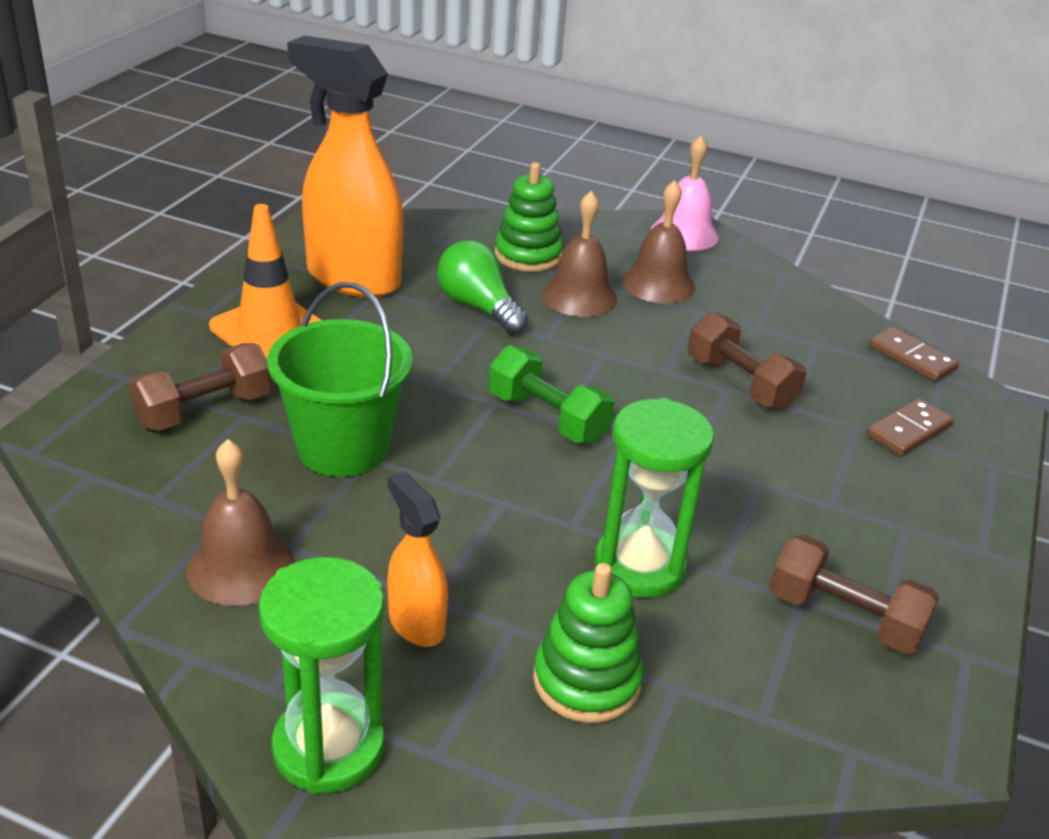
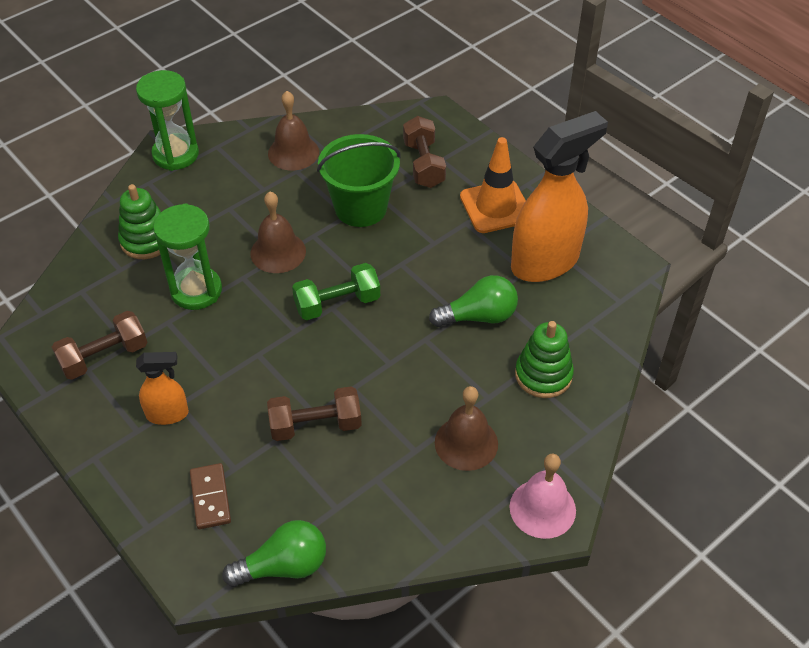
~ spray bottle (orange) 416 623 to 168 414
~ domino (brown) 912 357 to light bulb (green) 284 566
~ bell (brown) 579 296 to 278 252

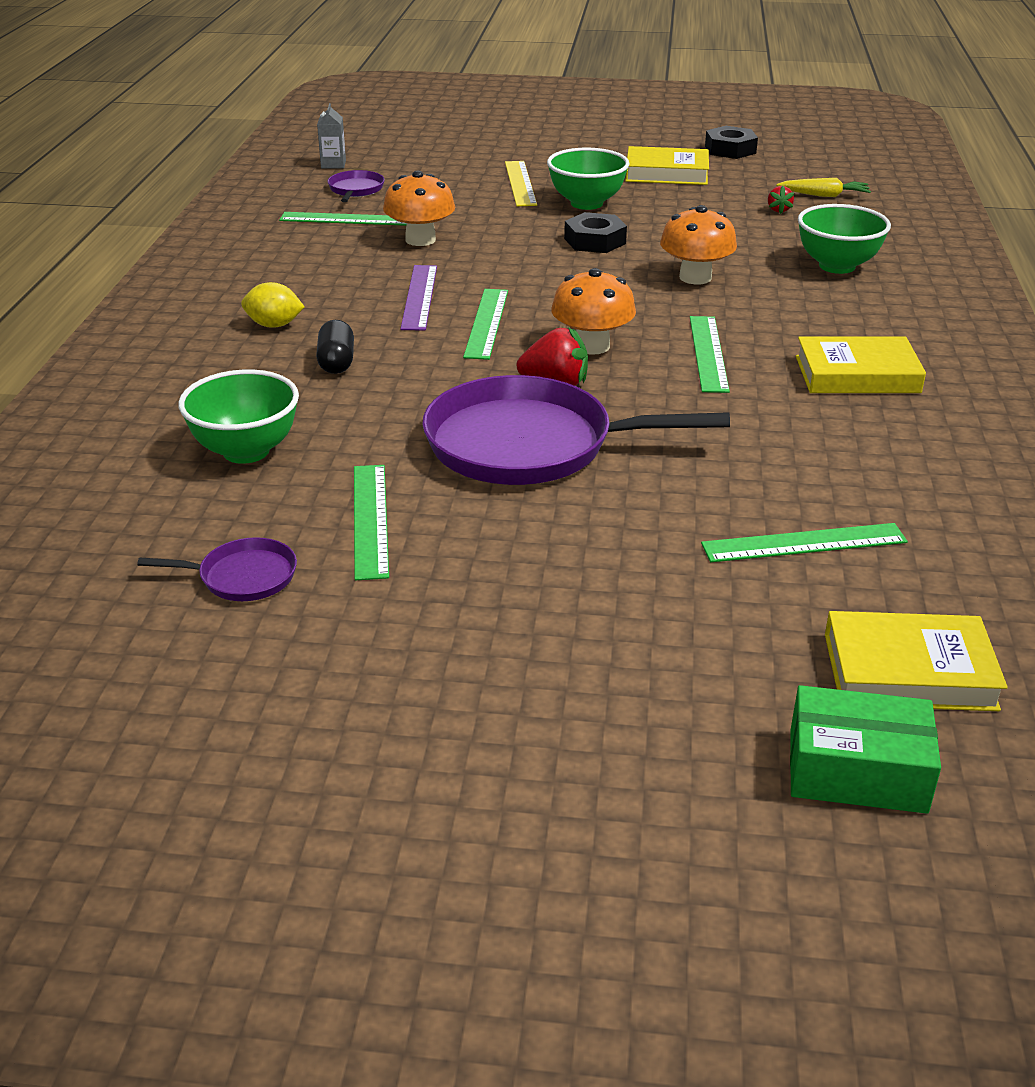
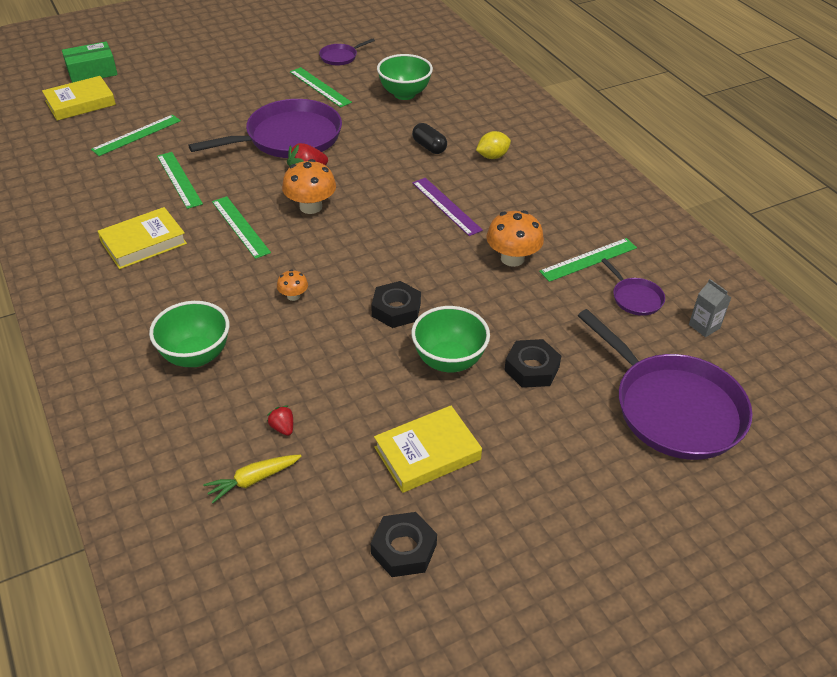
~ ruler (green) 486 323 to 179 179
~ mushroom (orange) 695 277 = 293 296 x0.53
~ ruler (yellow) 520 183 to nut (black) 531 368
+ pan (purple) 673 408

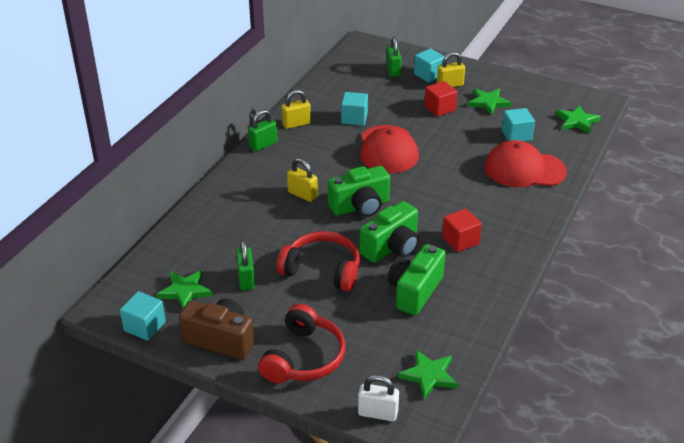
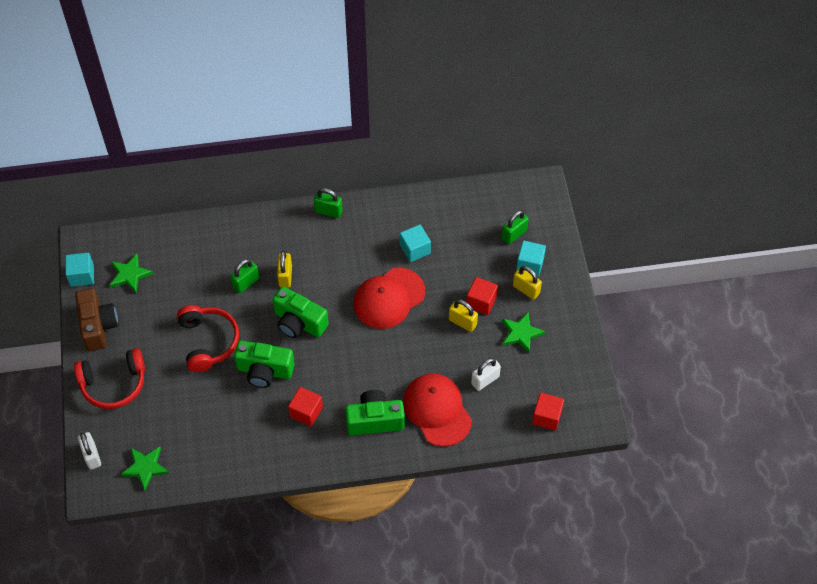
~ padlock (green) 246 279 to 246 283
~ camera (green) 415 291 to 375 420
~ padlock (yellow) 296 124 to 462 322
~ cube (turquoise) 516 135 to padlock (white) 485 380
~ star (green) 577 121 to cube (red) 546 417

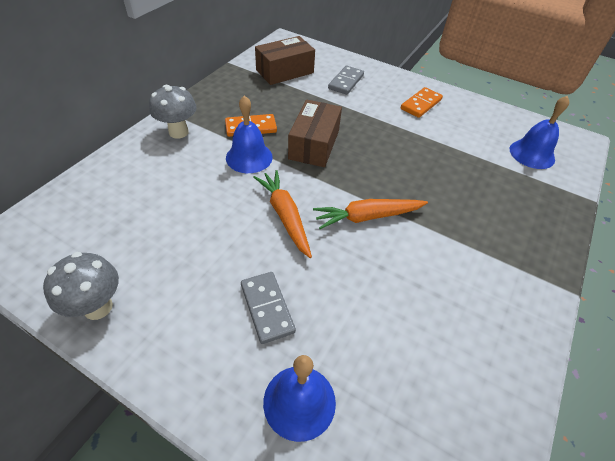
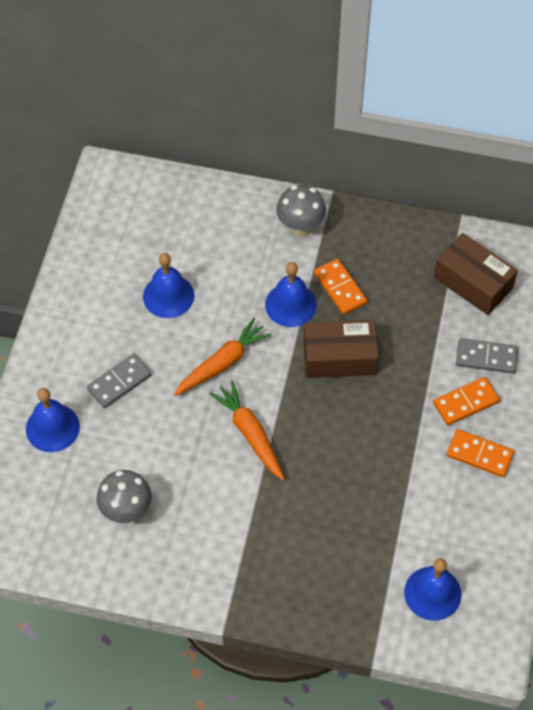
~ mushroom (grey) 98 307 to 126 511
+ bell (blue) 168 296
+ domino (orange) 465 402

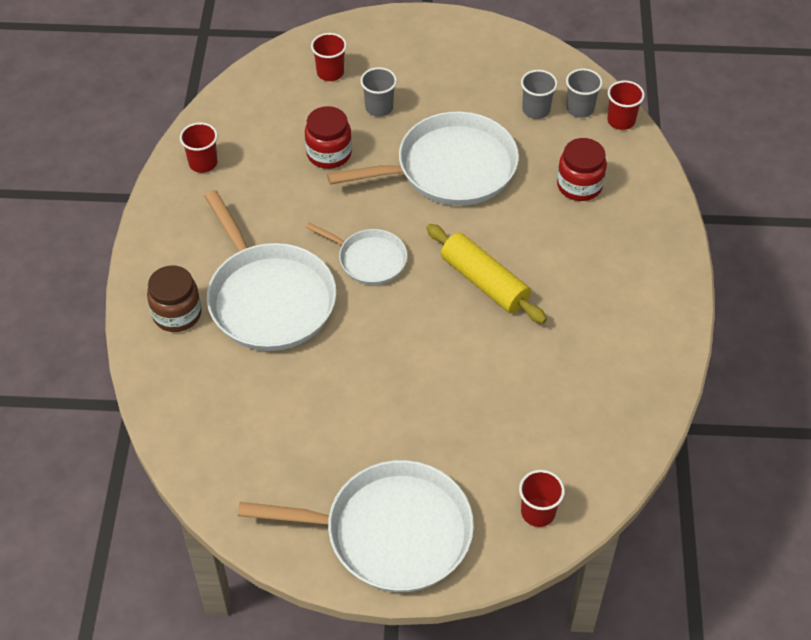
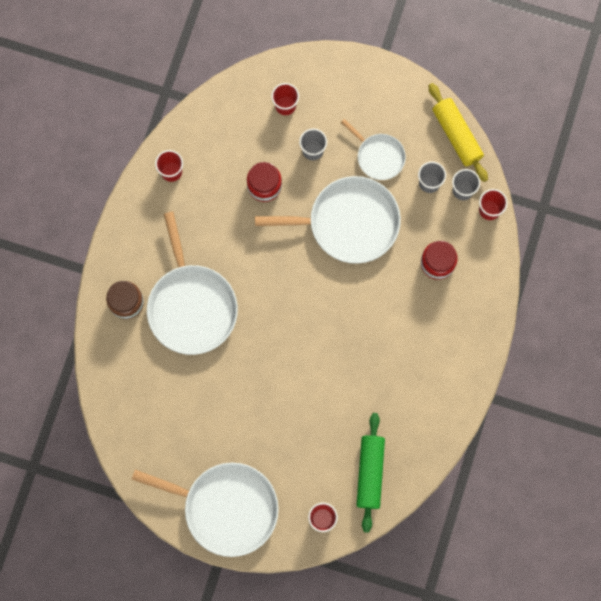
~ pan (white) 369 259 to 378 156
+ rolling pin (green) 370 473
~ rolling pin (yellow) 484 282 to 456 135

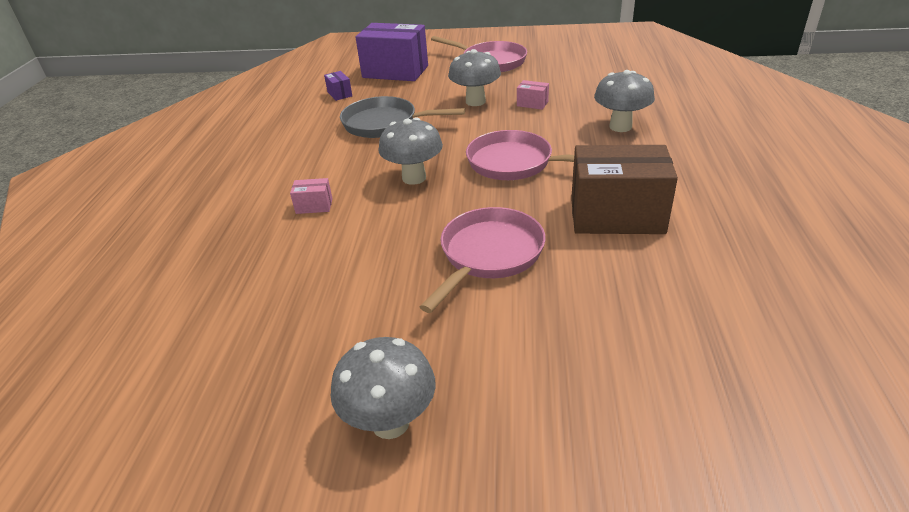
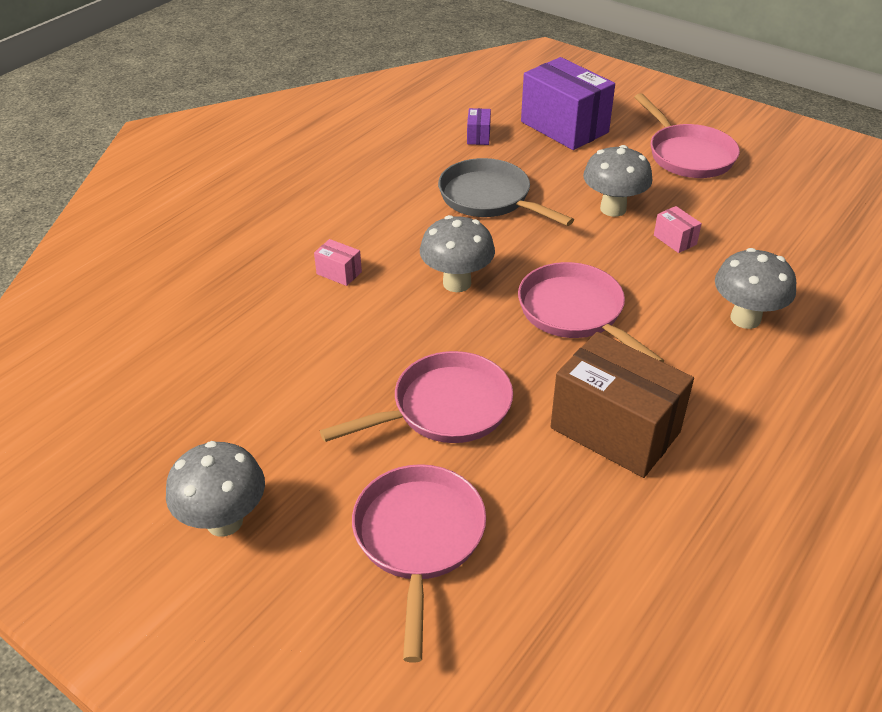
+ pan (pink) 419 539

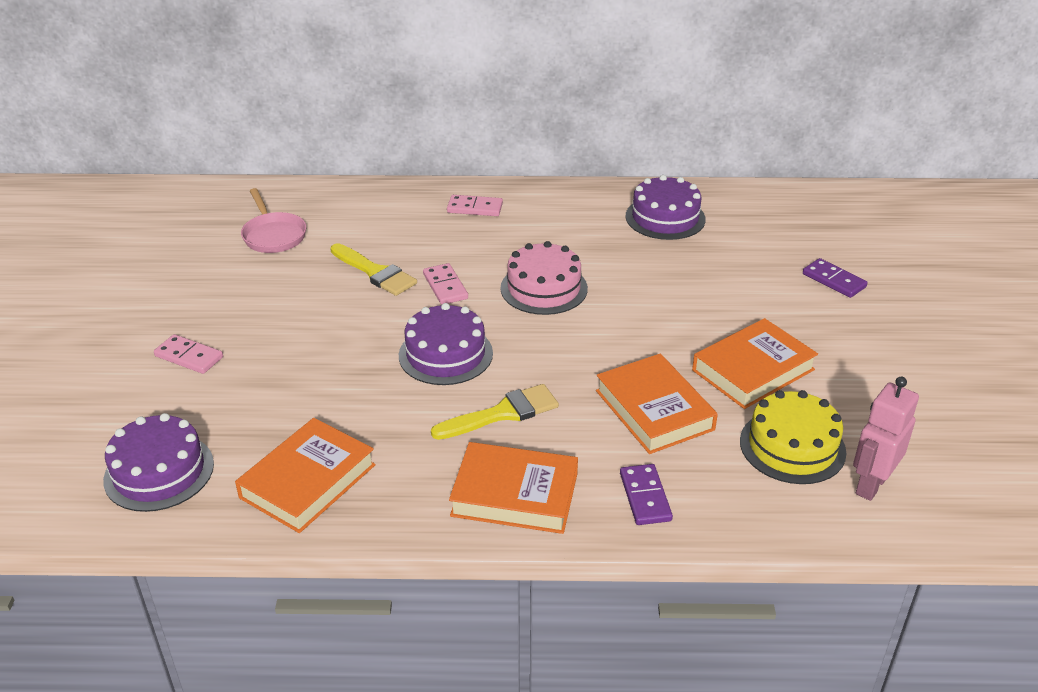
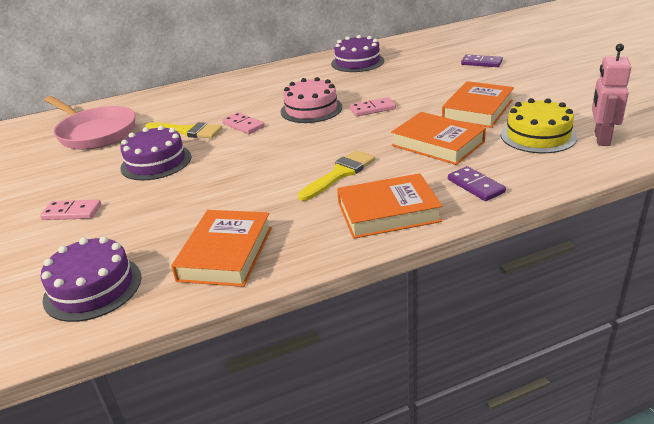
~ pan (pink) 273 235 = 95 133 x1.59
~ cake (purple) 445 354 to 156 162
~ domino (pink) 475 208 to 372 109

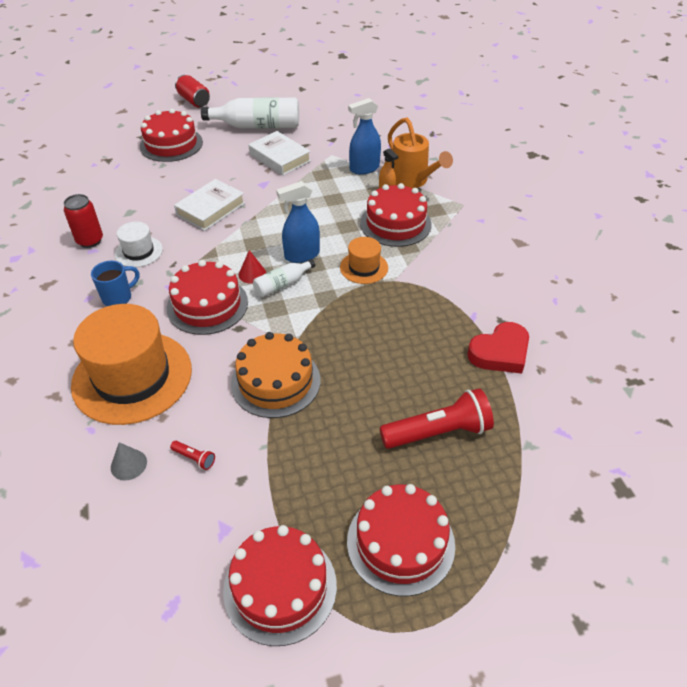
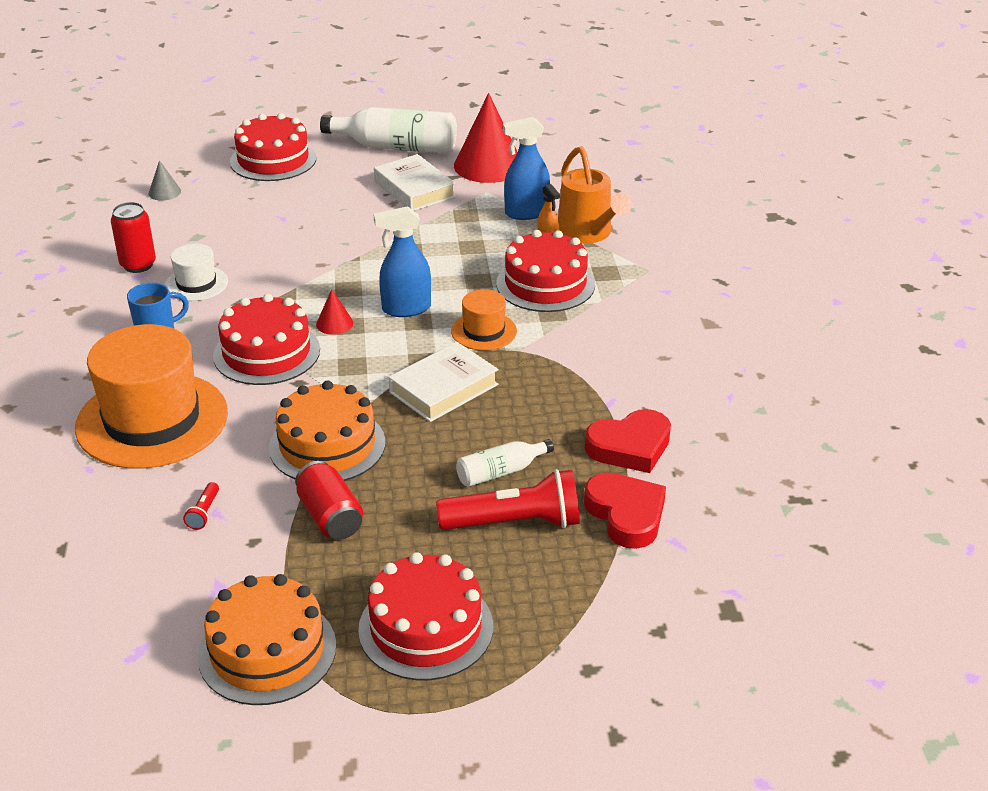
~ cone (grey) 128 464 to 164 192
~ flashlight (red) 194 458 = 204 513 60 degrees clockwise
~ cake (red) 280 587 to cake (orange) 267 651
~ can (red) 194 101 to 330 517
~ book (white) 211 209 to 443 388
+ cone (red) 488 165
~ bottle (white) 282 284 to 501 472
+ heart (red) 626 514

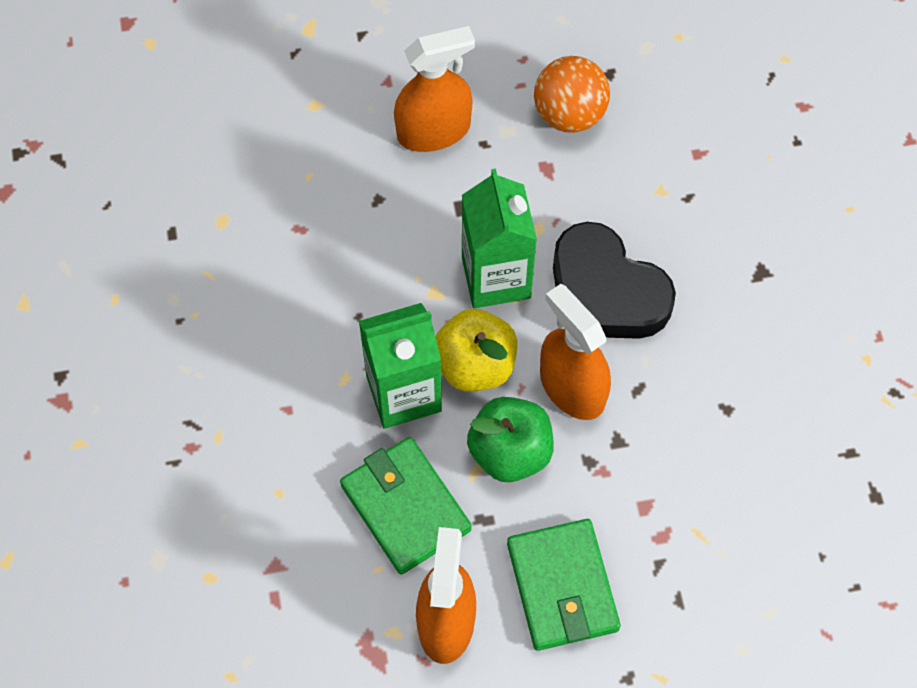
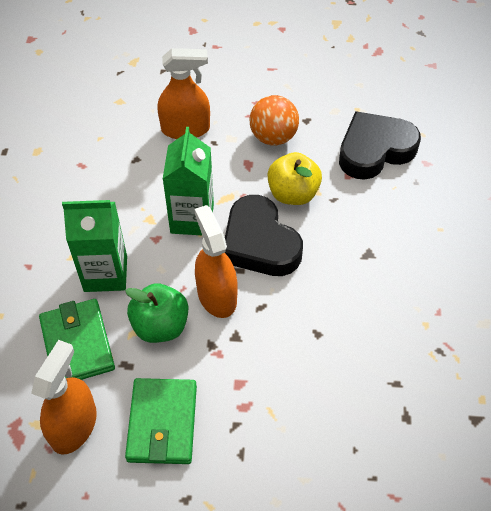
~ apple (yellow) 475 365 to 293 194
+ heart (black) 374 150

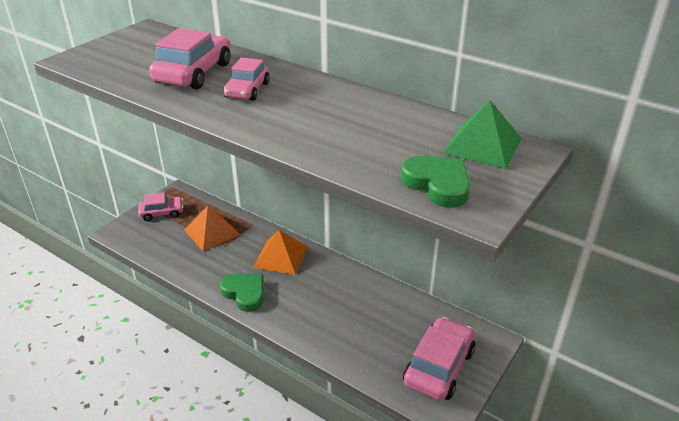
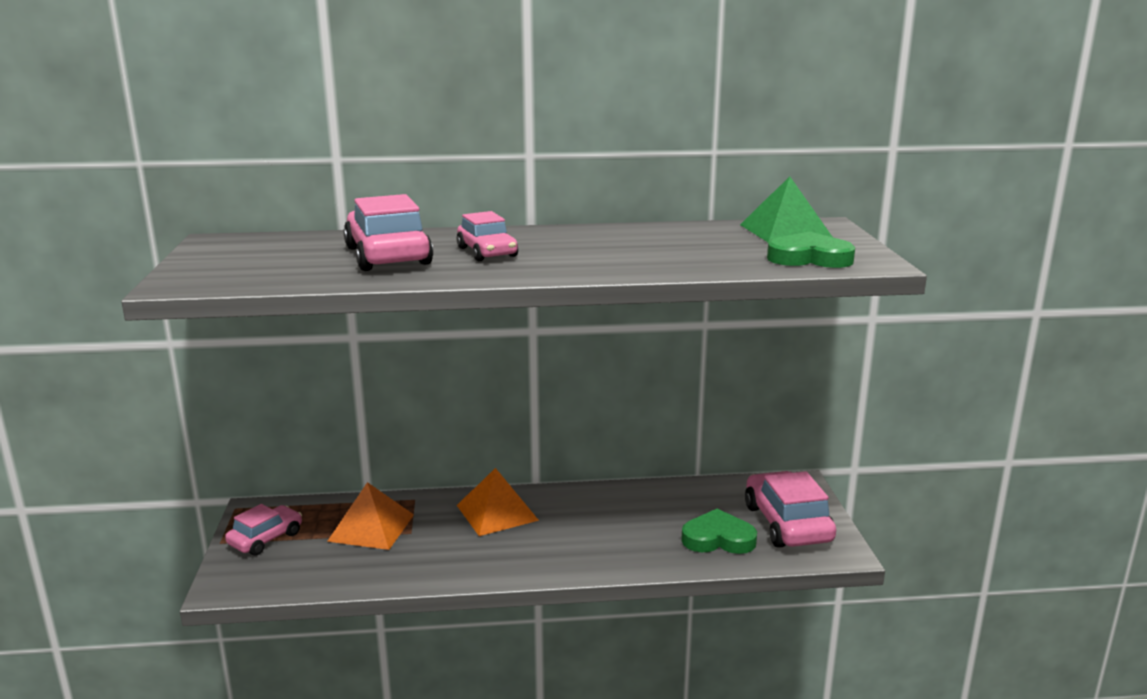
~ heart (green) 245 293 to 718 538

